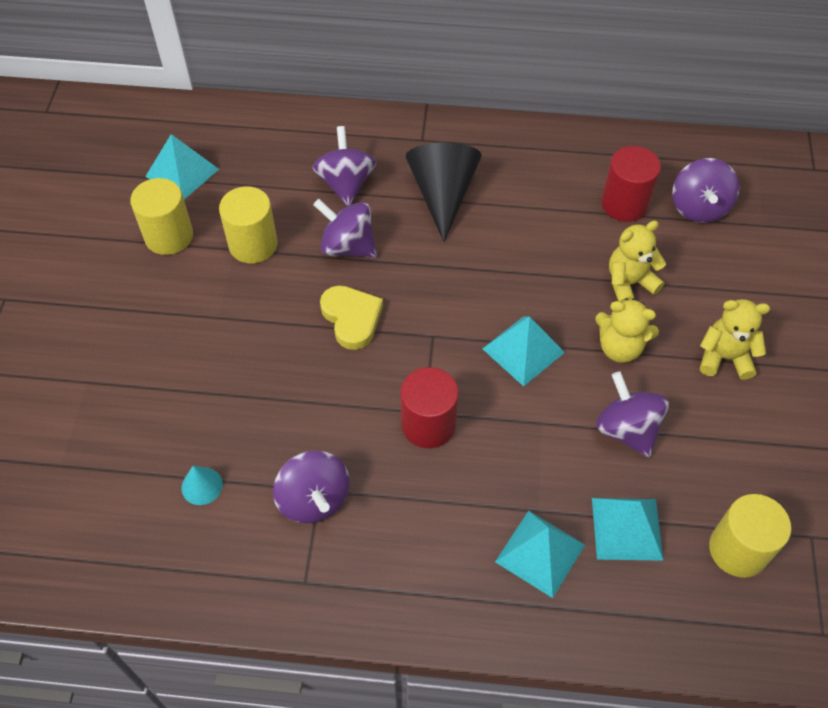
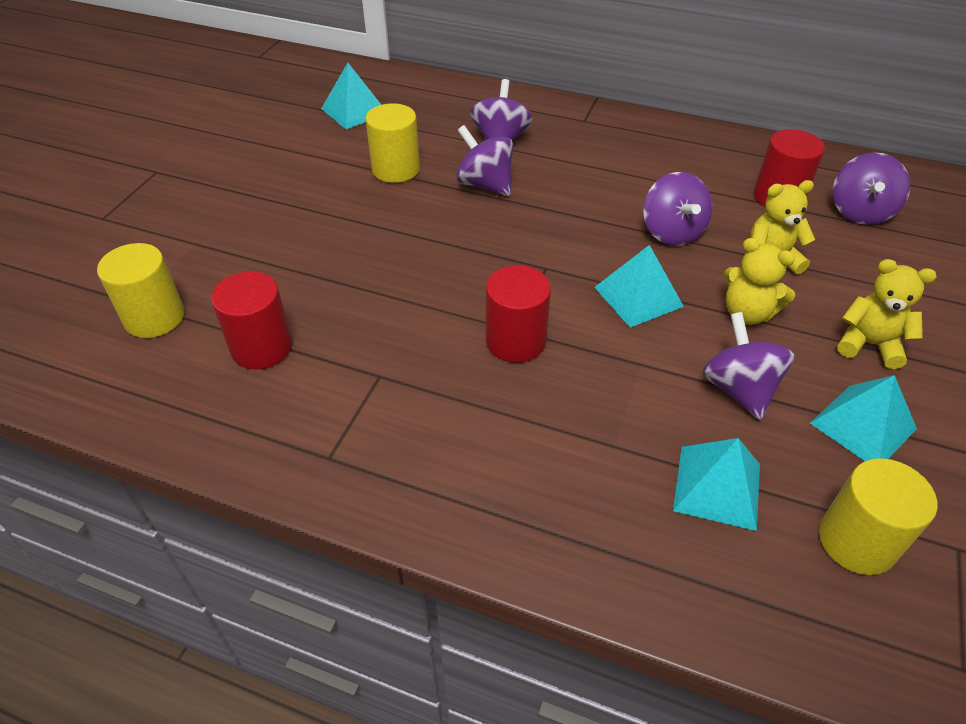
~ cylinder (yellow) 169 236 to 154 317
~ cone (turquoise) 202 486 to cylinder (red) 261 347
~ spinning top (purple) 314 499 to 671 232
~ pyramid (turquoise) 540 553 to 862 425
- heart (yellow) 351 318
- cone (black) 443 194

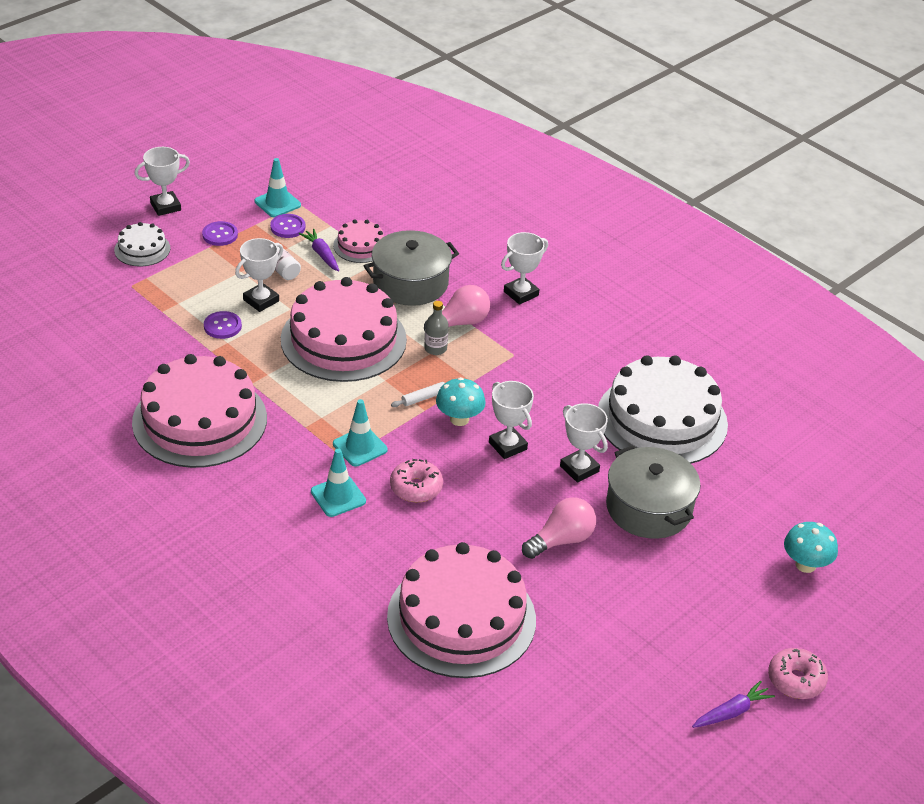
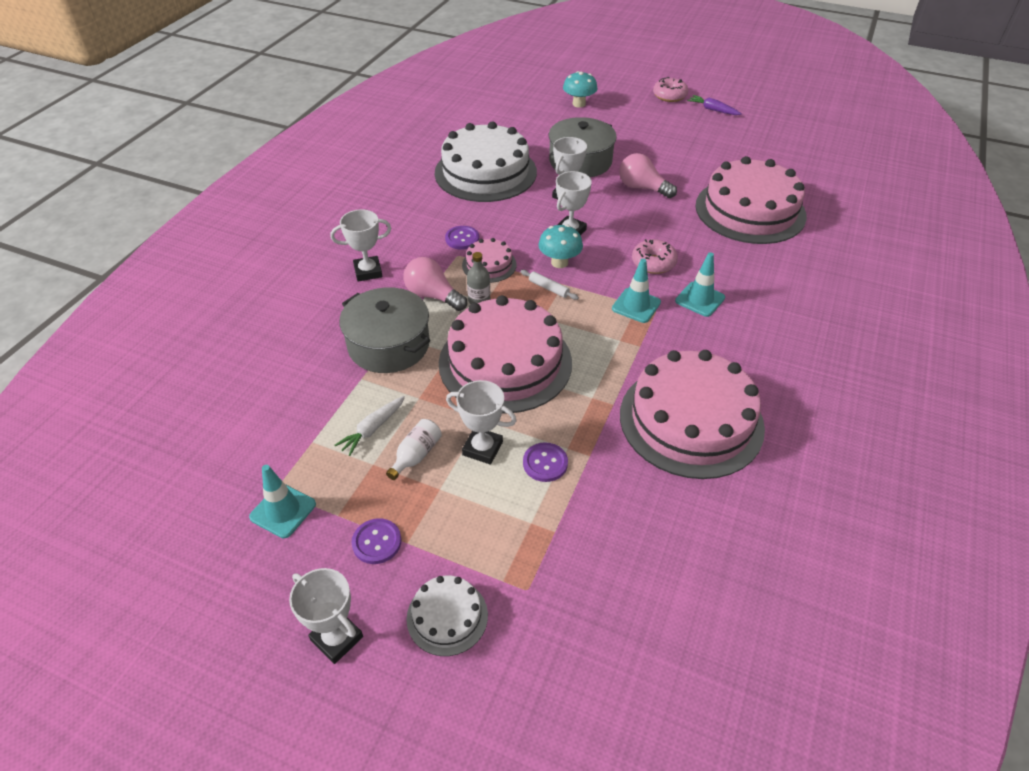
~ trophy (white) 521 293 = 368 272 45 degrees counterclockwise
~ carrot (purple) 321 254 to carrot (white) 372 429
~ button (purple) 287 227 to 462 239
~ cake (pink) 360 246 to 489 265

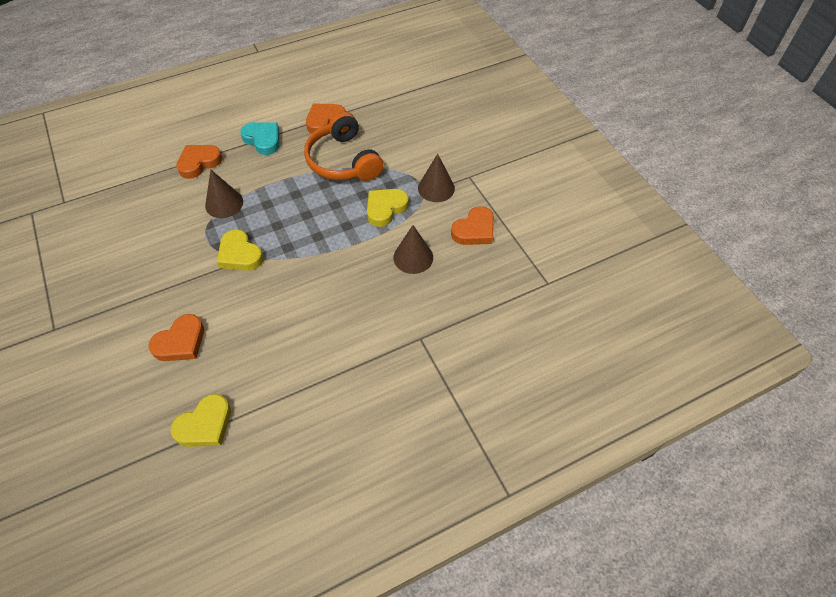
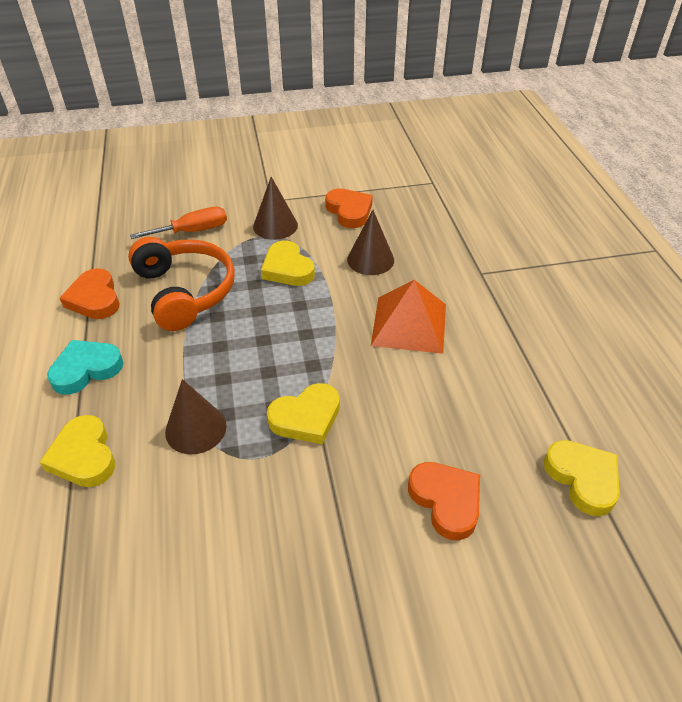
~ heart (orange) 199 163 to heart (yellow) 84 456
~ headphones (orange) 343 160 = 184 292 105 degrees counterclockwise
+ screwdriver (orange) 193 231
+ pyramid (orange) 409 324

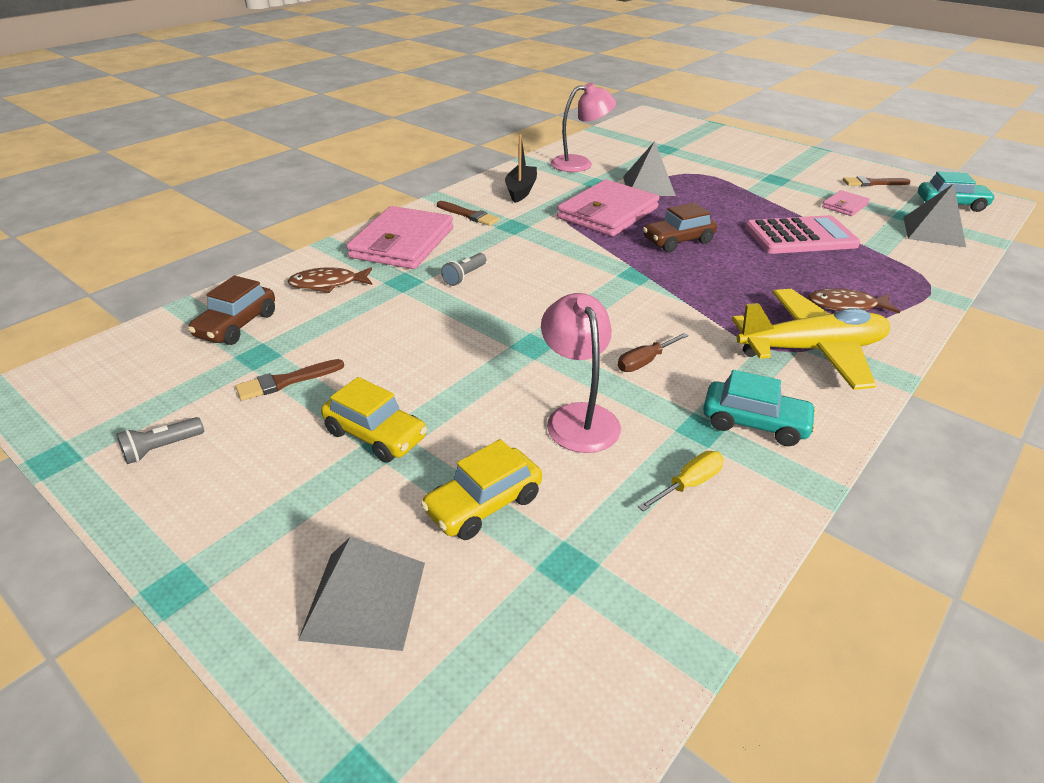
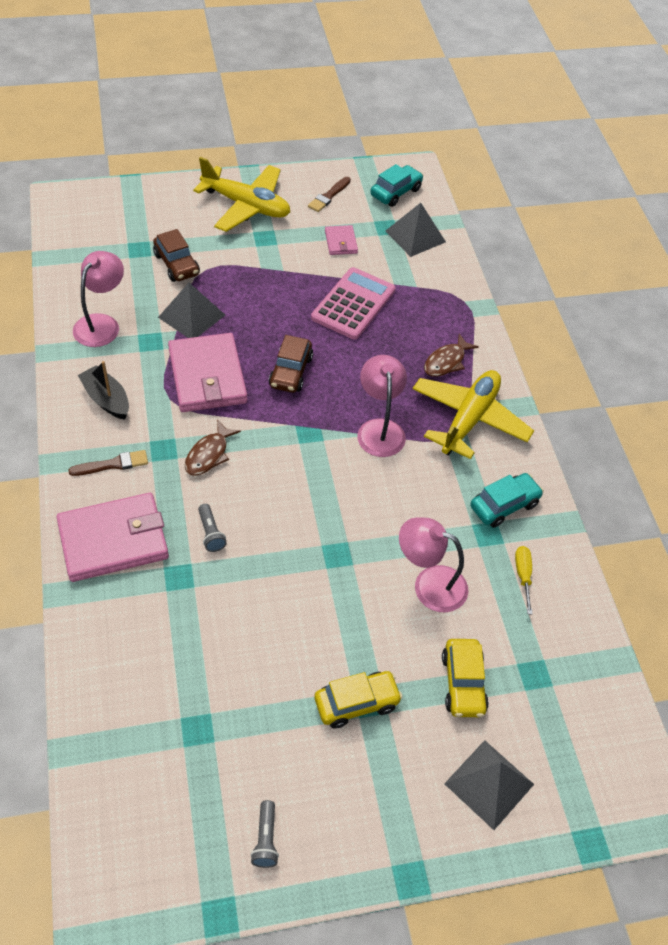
~ wallet (pink) 402 243 = 113 540 75 degrees counterclockwise
~ car (brown) 237 325 to 177 264
~ fish (brown) 328 284 to 209 454
+ plane (yellow) 246 206
+ lamp (pink) 380 429
- brush (brown) 286 381
- screwdriver (brown) 645 361

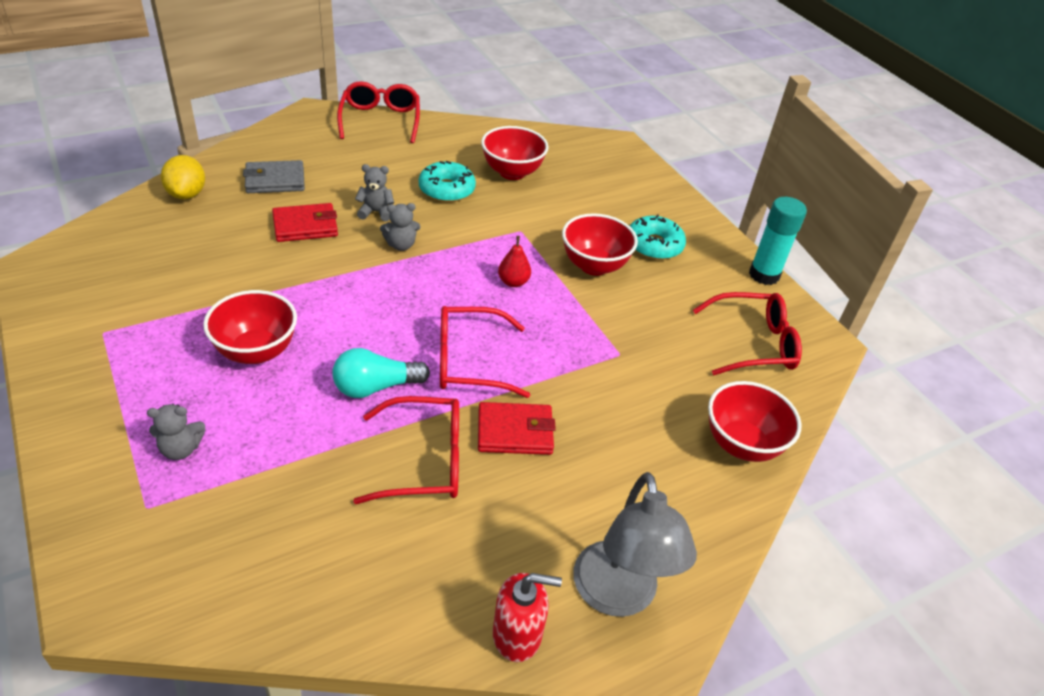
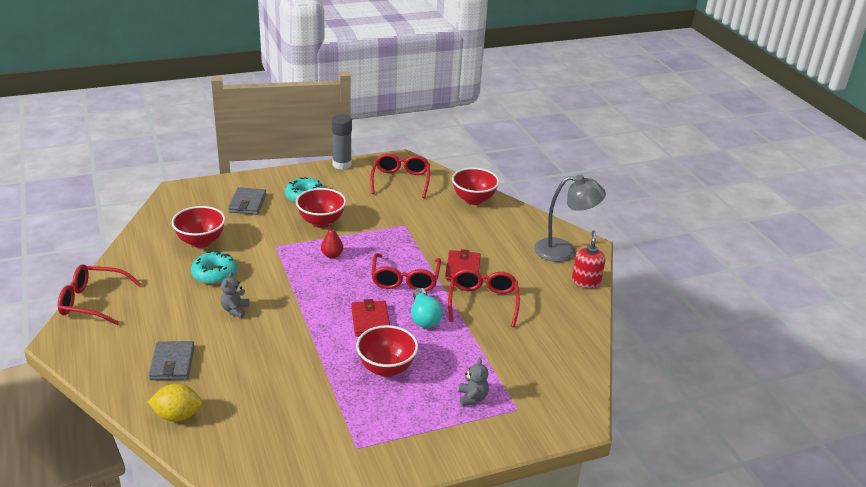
+ wallet (grey) 247 203
~ glue stick (turquoise) 764 275 to glue stick (grey) 342 164
~ wallet (red) 305 226 to 370 321
- teddy bear (grey) 401 245

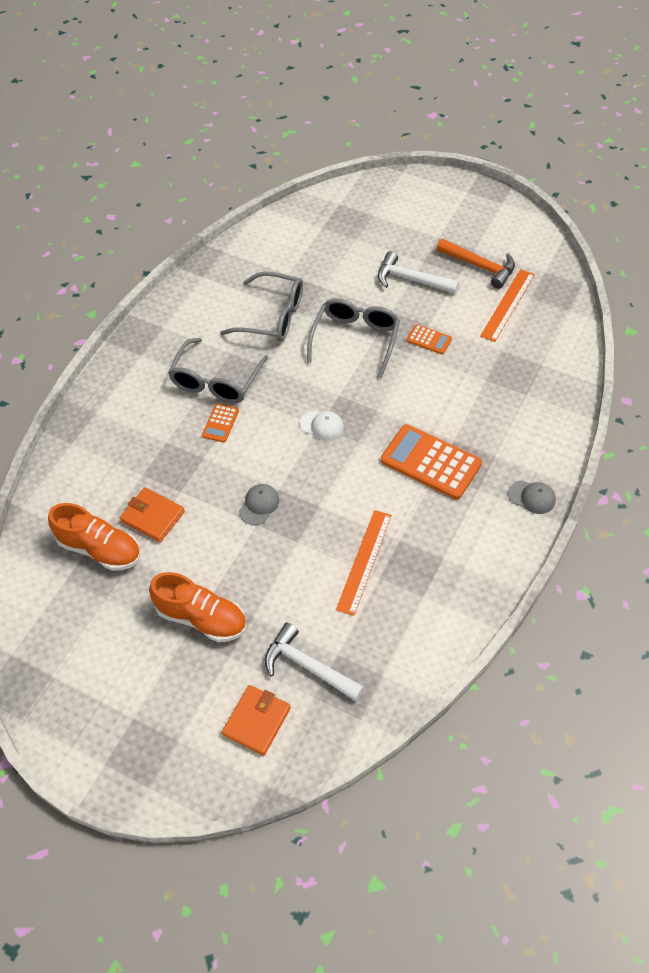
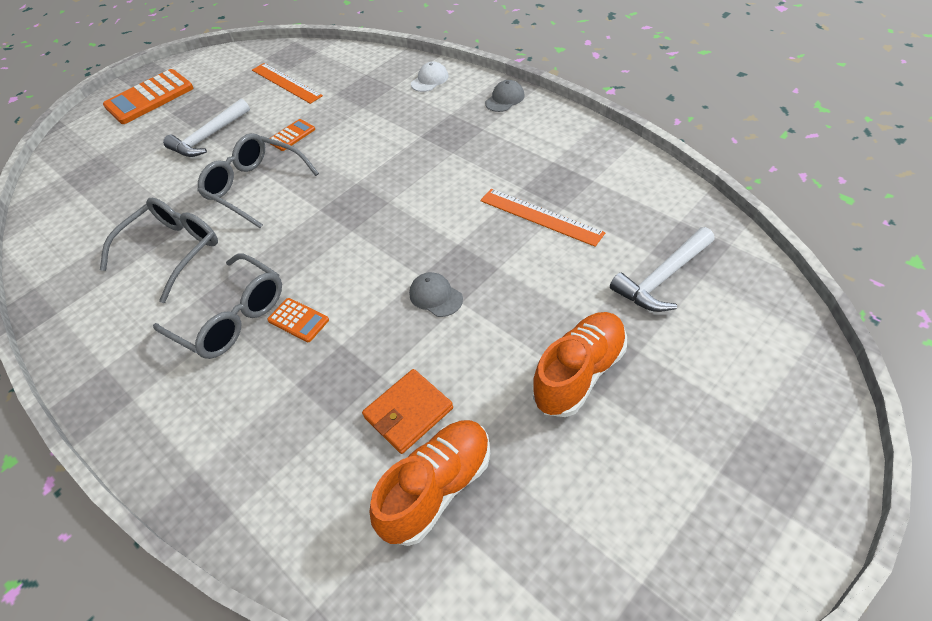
~ calculator (orange) 430 462 to 149 97
~ cap (white) 322 425 to 429 80
- wallet (orange) 256 721
- hammer (orange) 479 266

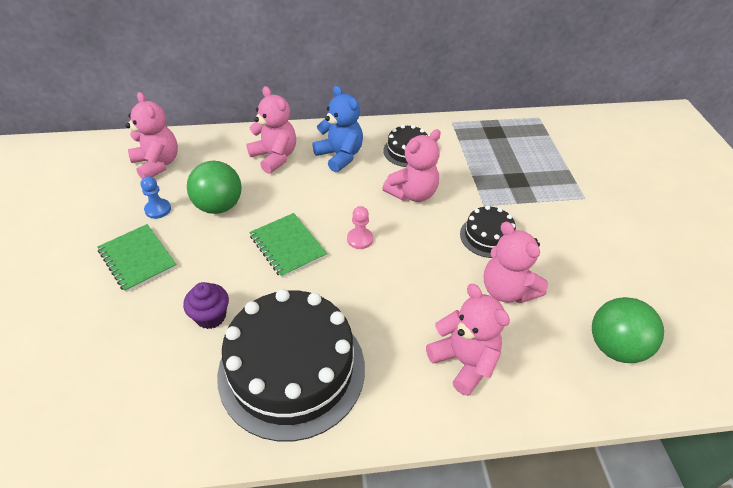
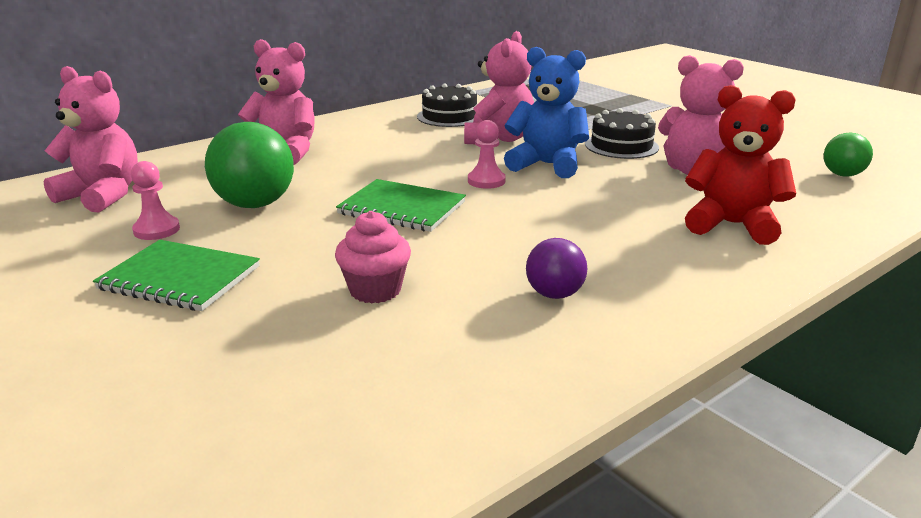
~ pawn (blue) 158 209 to pawn (pink) 156 230
~ cupcake (purple) 211 316 to cupcake (pink) 375 290
~ teddy bear (blue) 340 156 to 547 165
~ cake (black) 292 369 to ball (purple) 554 294
~ teddy bear (pink) 464 361 to teddy bear (red) 732 225
~ ball (green) 615 347 = 842 175 x0.57

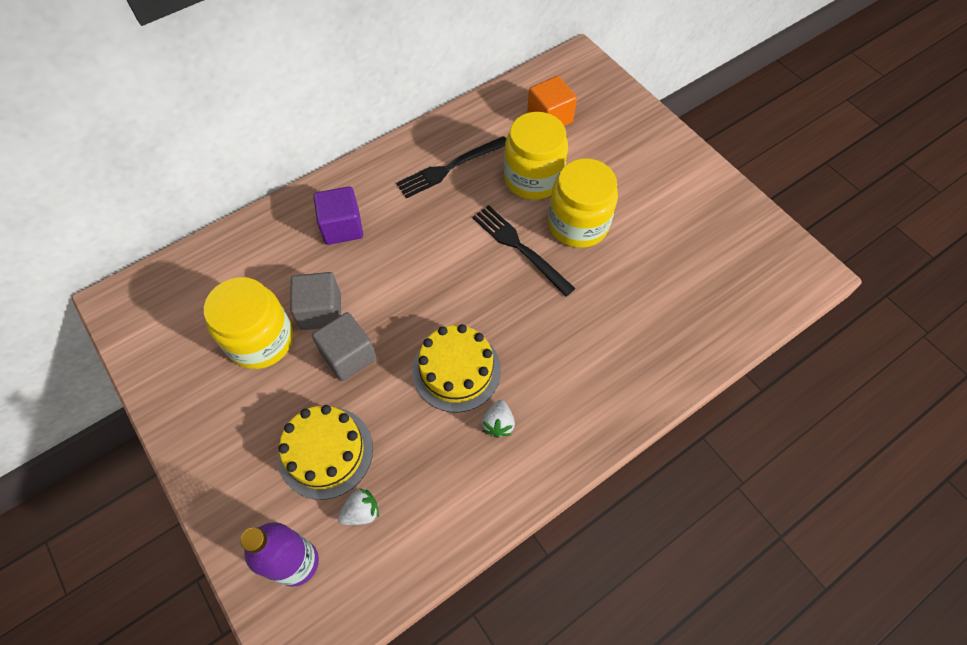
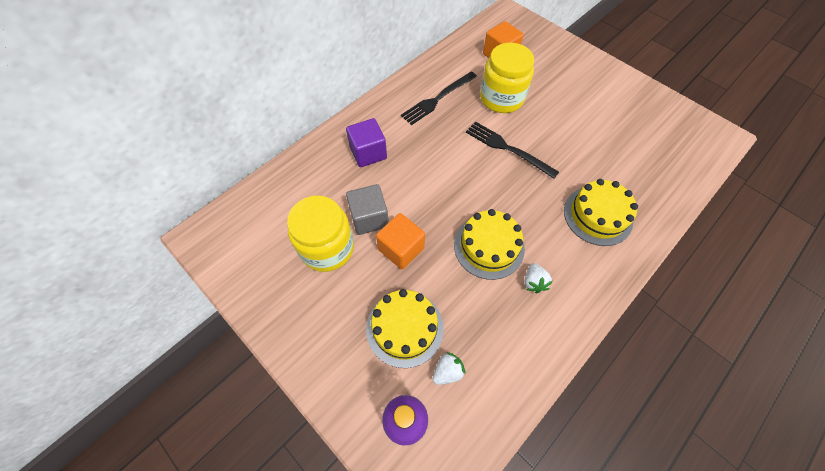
~ cube (grey) 348 356 to cube (orange) 401 249
+ cake (yellow) 597 215
- jar (yellow) 578 224

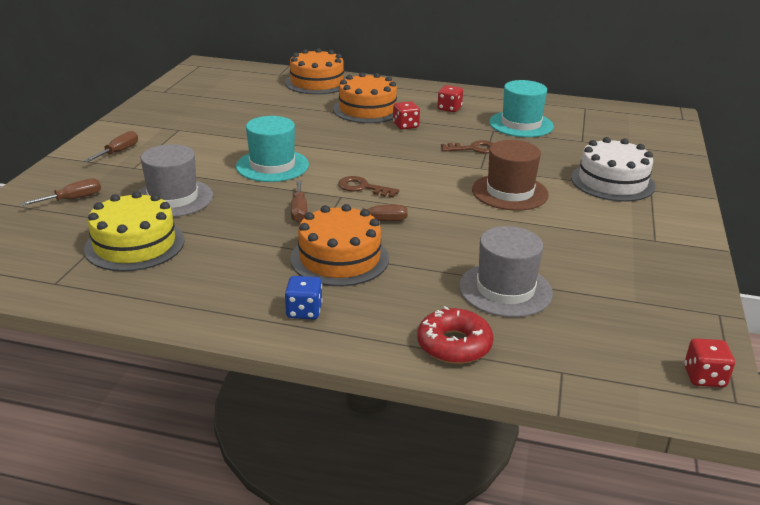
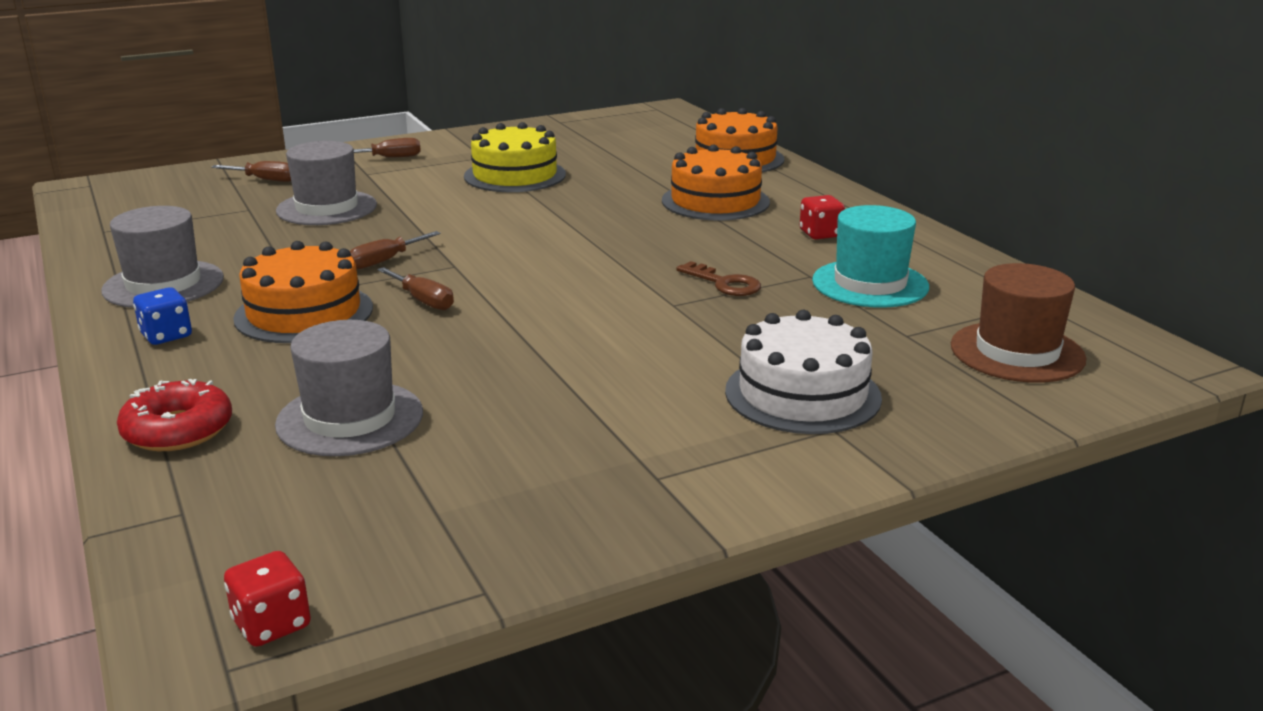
+ hat (grey) 163 284
~ cake (yellow) 135 244 to 515 175
~ hat (brown) 510 192 to 1017 352
- hat (turquoise) 272 166
- key (brown) 363 188
- dice (red) 405 126

